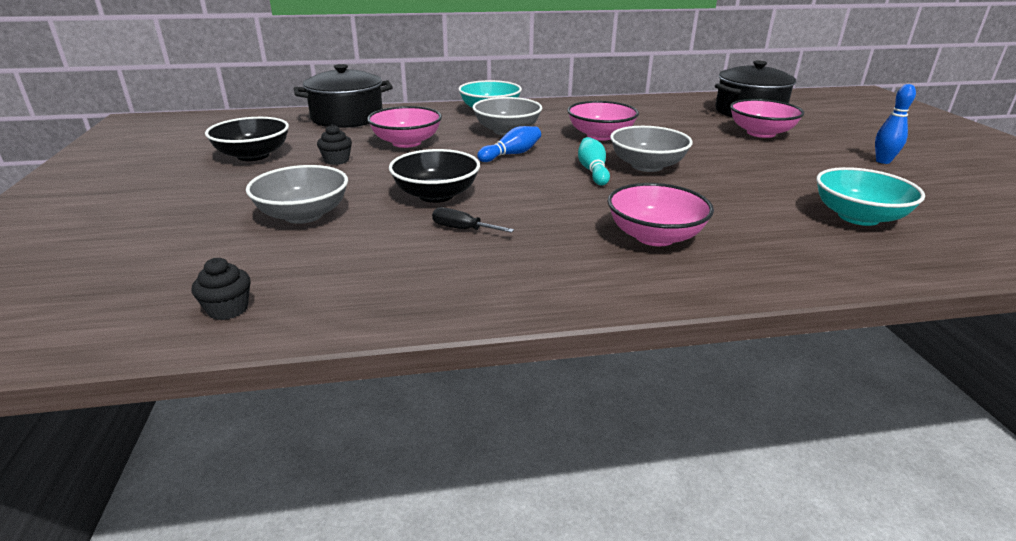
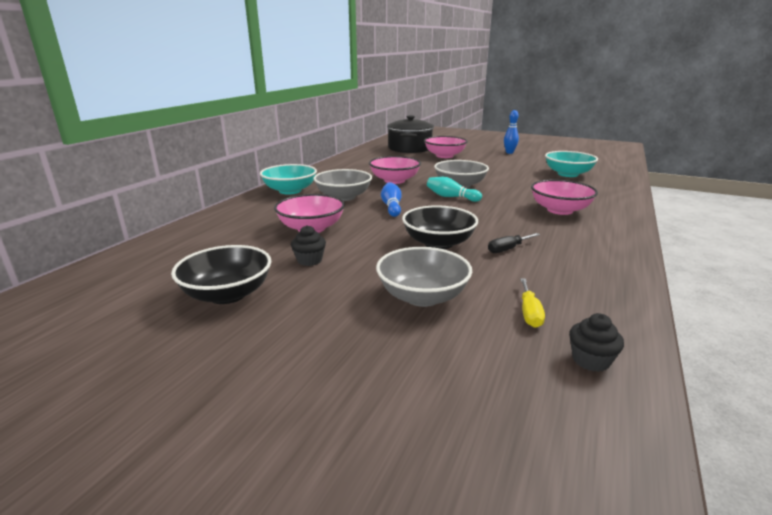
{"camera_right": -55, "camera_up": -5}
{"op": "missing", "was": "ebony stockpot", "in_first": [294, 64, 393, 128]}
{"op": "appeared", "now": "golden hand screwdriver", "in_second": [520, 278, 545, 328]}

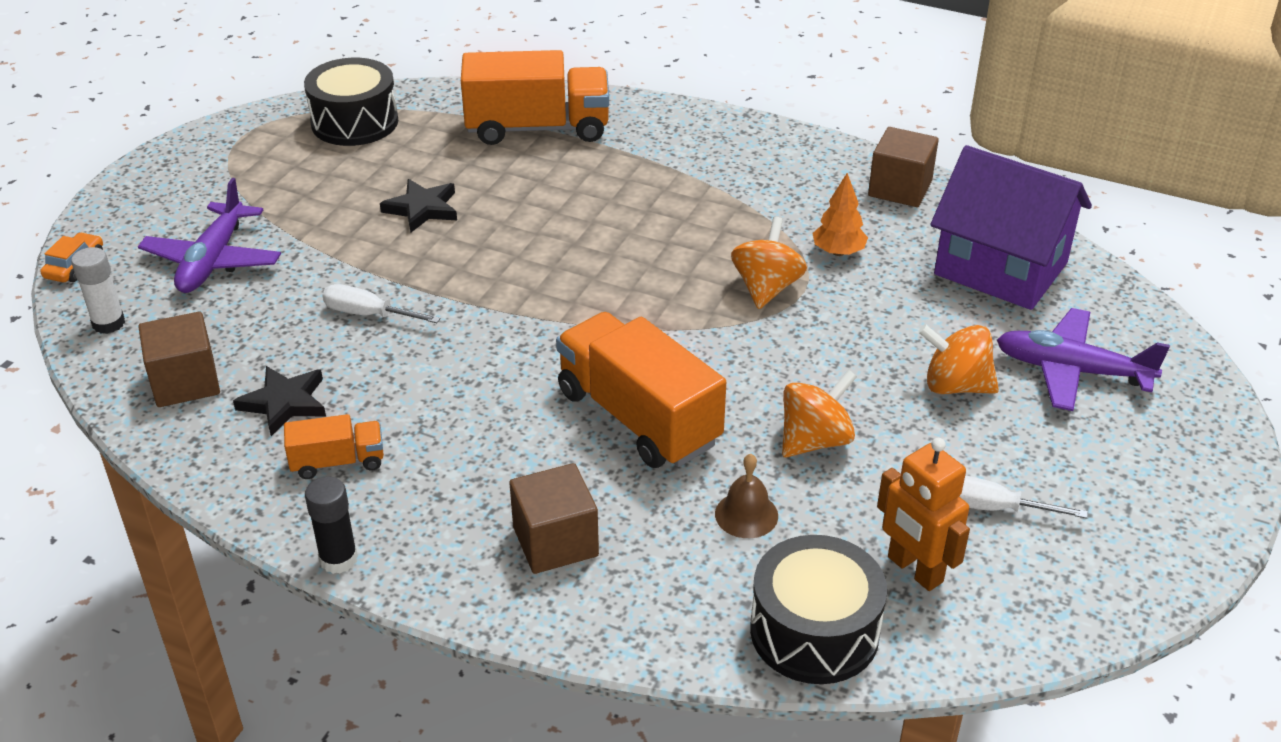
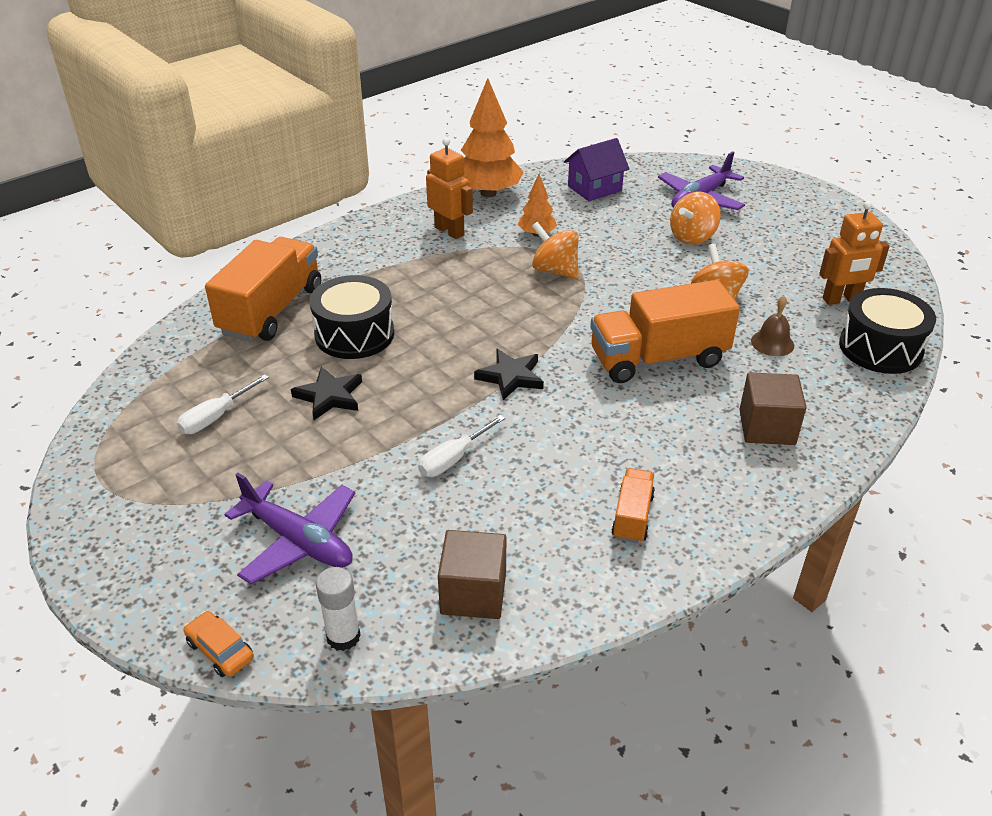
{"camera_right": -65, "camera_up": 0}
{"op": "relocated", "was": "ebony snare drum", "in_first": [304, 58, 398, 146], "in_second": [310, 275, 394, 359]}
{"op": "exchanged", "was": "russet cube", "now": "orange-coloured toy tree", "in_first": [868, 127, 939, 207], "in_second": [461, 78, 524, 197]}
{"op": "size", "was": "purple toy house", "in_first": [930, 145, 1092, 310], "in_second": [564, 138, 630, 201], "ratio": 0.6}
{"op": "relocated", "was": "ebony five-pointed star", "in_first": [233, 366, 326, 436], "in_second": [474, 349, 544, 400]}
{"op": "relocated", "was": "white hand screwdriver", "in_first": [959, 475, 1088, 518], "in_second": [177, 374, 269, 434]}
{"op": "missing", "was": "ebony stick of glue", "in_first": [305, 476, 358, 574]}
{"op": "appeared", "now": "orange-coloured toy robot", "in_second": [426, 138, 473, 239]}

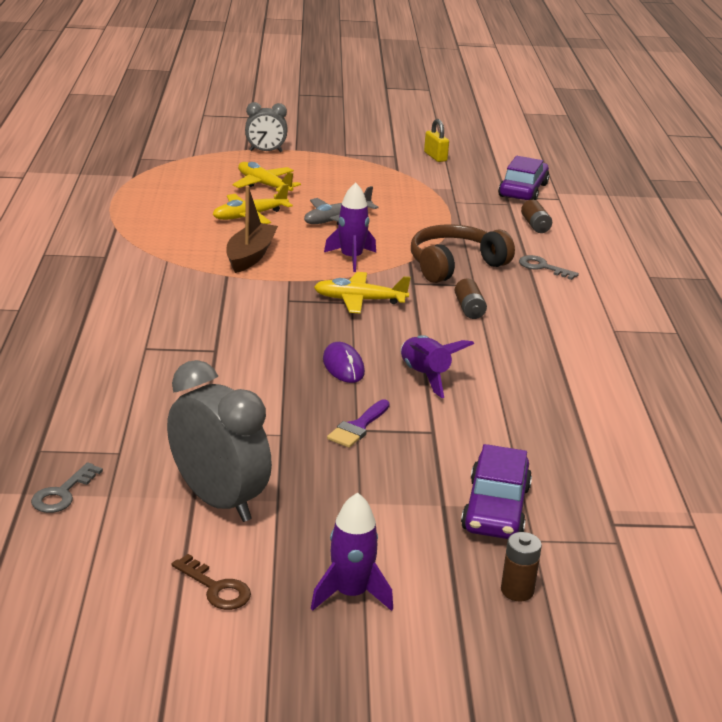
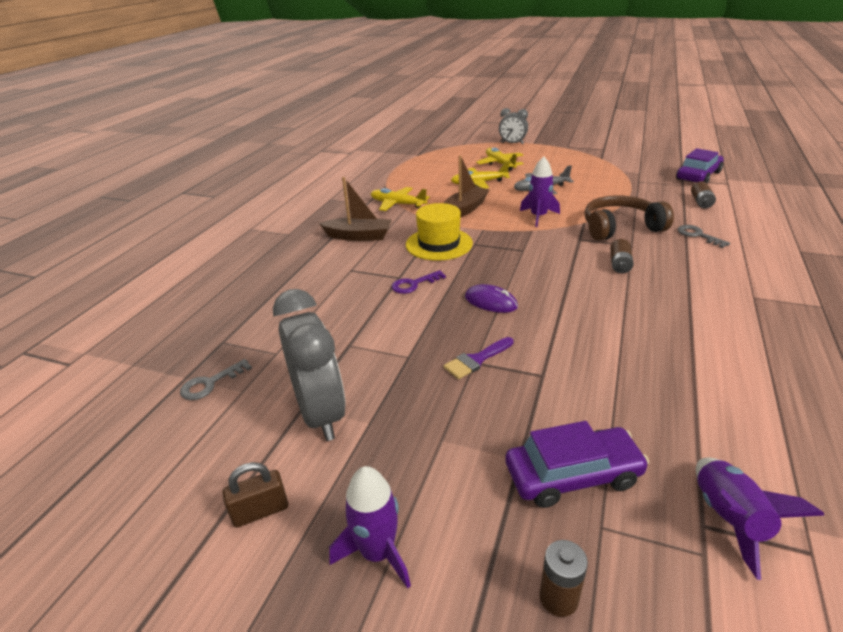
{"camera_right": 25, "camera_up": 5}
{"op": "missing", "was": "golden padlock", "in_first": [424, 119, 449, 162]}
{"op": "relocated", "was": "golden toy plane", "in_first": [314, 272, 411, 314], "in_second": [371, 187, 430, 211]}
{"op": "relocated", "was": "purple spaceship", "in_first": [401, 335, 474, 398], "in_second": [696, 457, 825, 580]}
{"op": "spun", "was": "purple computer mouse", "in_first": [323, 342, 365, 383], "in_second": [465, 284, 518, 313], "clockwise": -60}
{"op": "spun", "was": "purple toy car", "in_first": [461, 444, 532, 539], "in_second": [505, 421, 649, 508], "clockwise": -135}
{"op": "exchanged", "was": "russet latchkey", "now": "russet padlock", "in_first": [172, 554, 251, 610], "in_second": [222, 462, 288, 528]}
{"op": "appeared", "now": "russet sailboat", "in_second": [319, 177, 392, 241]}
{"op": "appeared", "now": "golden hat", "in_second": [406, 203, 473, 261]}
{"op": "appeared", "now": "purple latchkey", "in_second": [392, 270, 446, 294]}

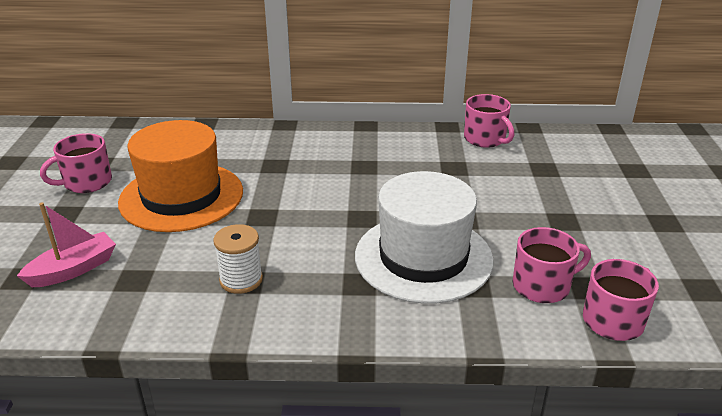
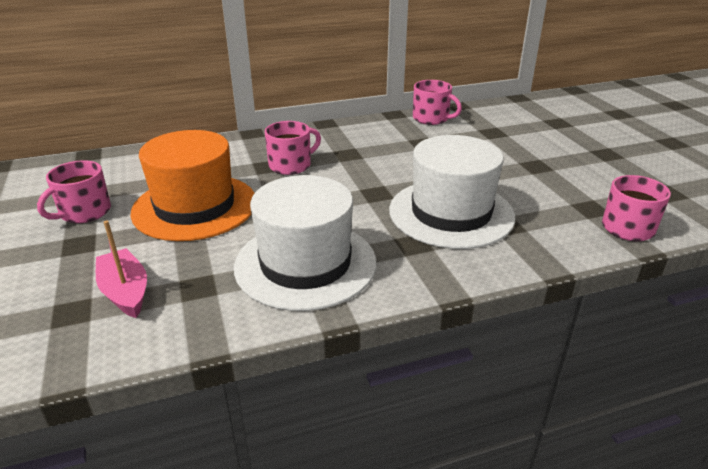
{"camera_right": -20, "camera_up": 0}
{"op": "spun", "was": "rose-pink sailboat", "in_first": [17, 202, 116, 287], "in_second": [96, 220, 147, 318], "clockwise": -60}
{"op": "exchanged", "was": "white bobbin", "now": "white hat", "in_first": [213, 224, 263, 294], "in_second": [234, 175, 376, 311]}
{"op": "relocated", "was": "rose-pink tea mug", "in_first": [513, 227, 591, 303], "in_second": [265, 121, 321, 175]}

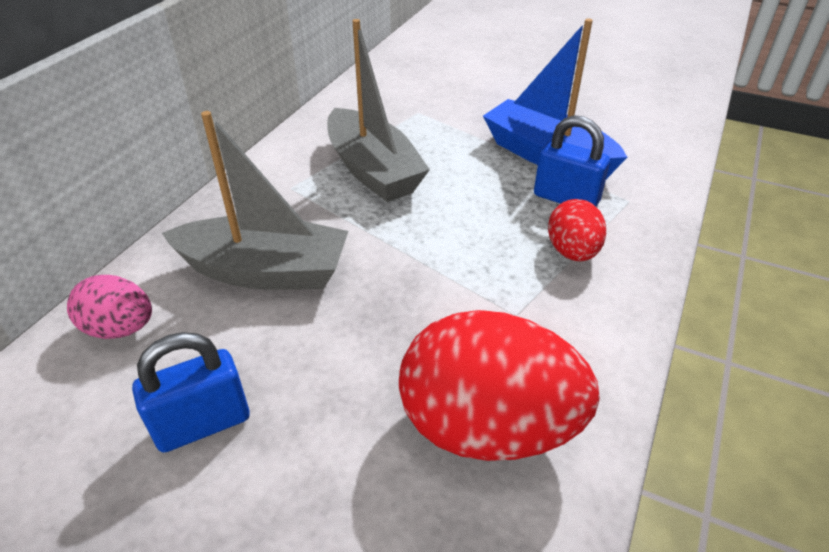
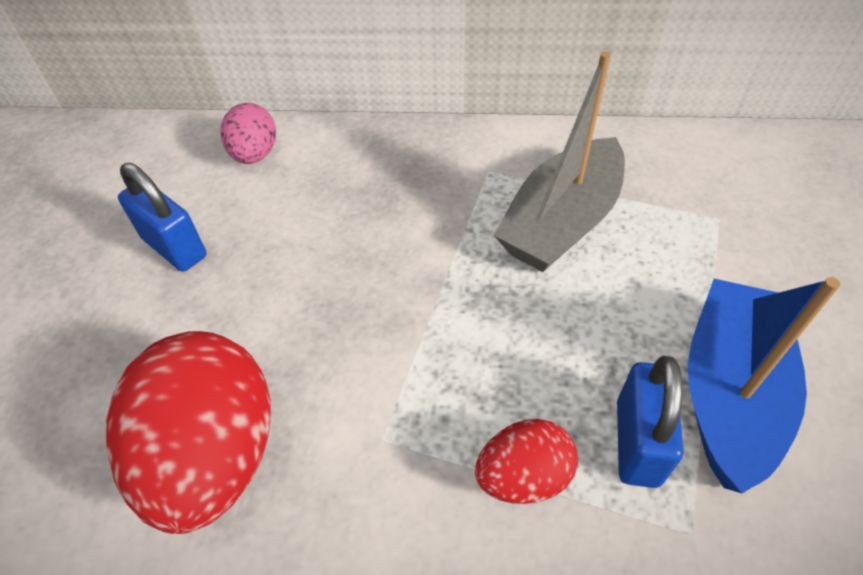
{"camera_right": 70, "camera_up": 10}
{"op": "missing", "was": "gray sailboat", "in_first": [162, 111, 349, 290]}

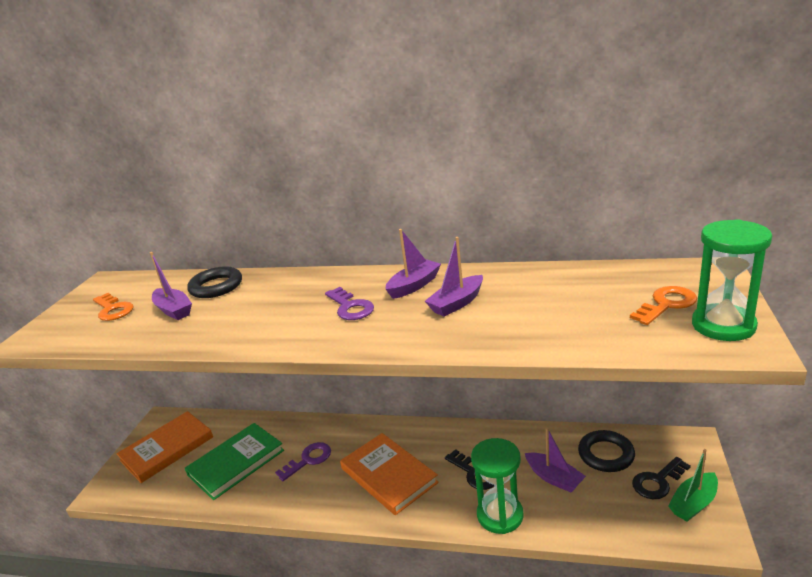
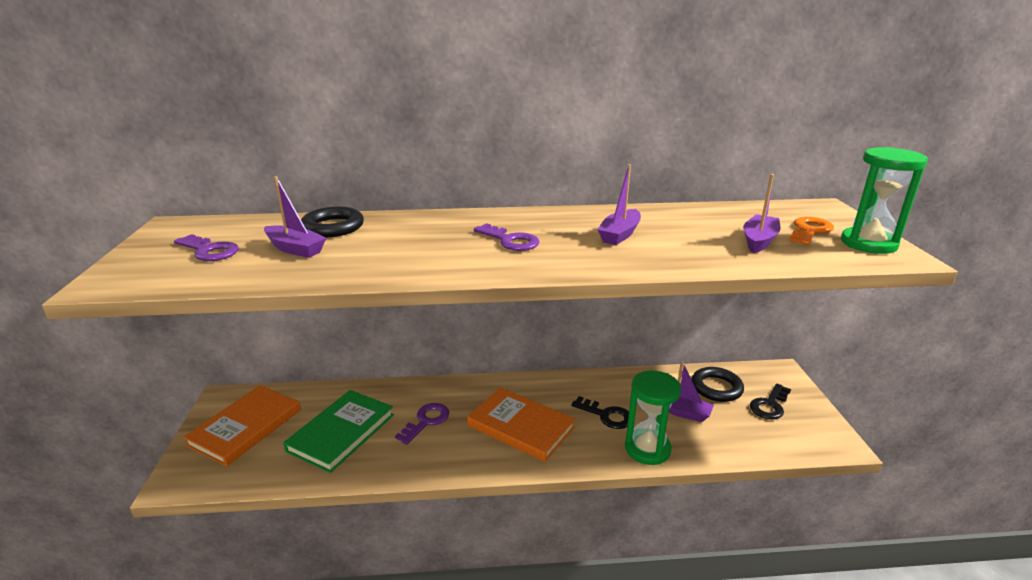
{"camera_right": -20, "camera_up": 0}
{"op": "relocated", "was": "purple sailboat", "in_first": [386, 229, 441, 299], "in_second": [743, 174, 781, 253]}
{"op": "colour", "was": "orange-coloured latchkey", "now": "purple latchkey", "in_first": [93, 293, 133, 321], "in_second": [174, 234, 239, 261]}
{"op": "missing", "was": "green sailboat", "in_first": [668, 449, 718, 522]}

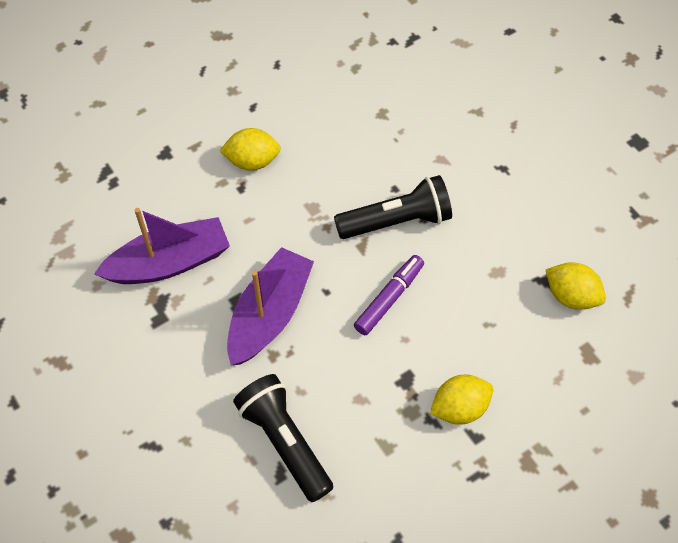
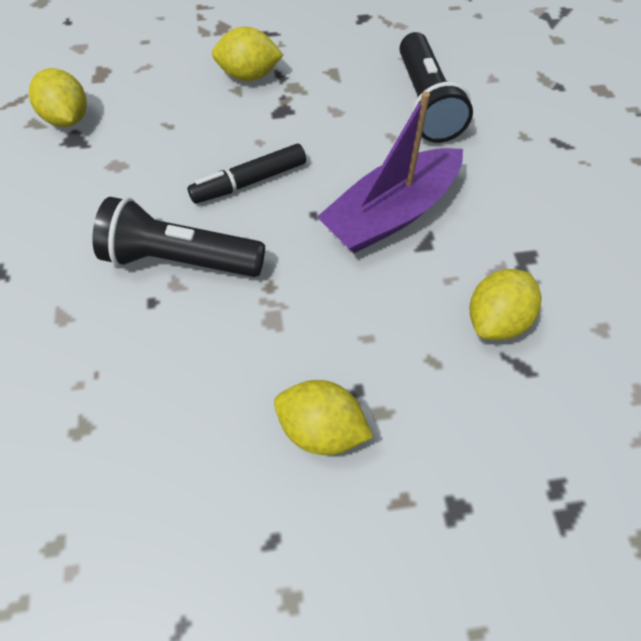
{"camera_right": -155, "camera_up": 0}
{"op": "exchanged", "was": "purple sailboat", "now": "golden toy lemon", "in_first": [94, 208, 230, 284], "in_second": [470, 269, 541, 340]}
{"op": "colour", "was": "purple marker", "now": "ebony marker", "in_first": [354, 255, 424, 335], "in_second": [187, 144, 306, 204]}

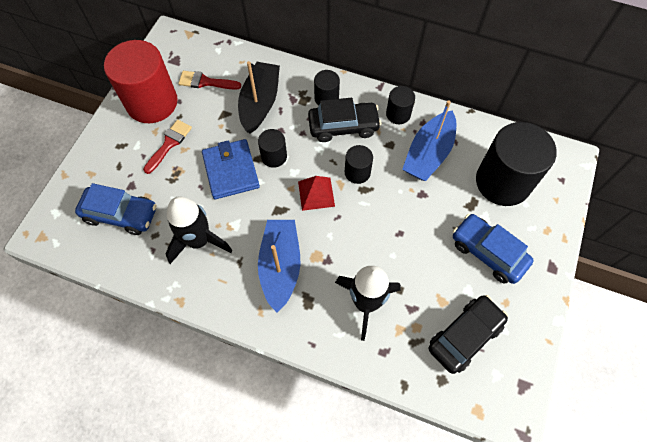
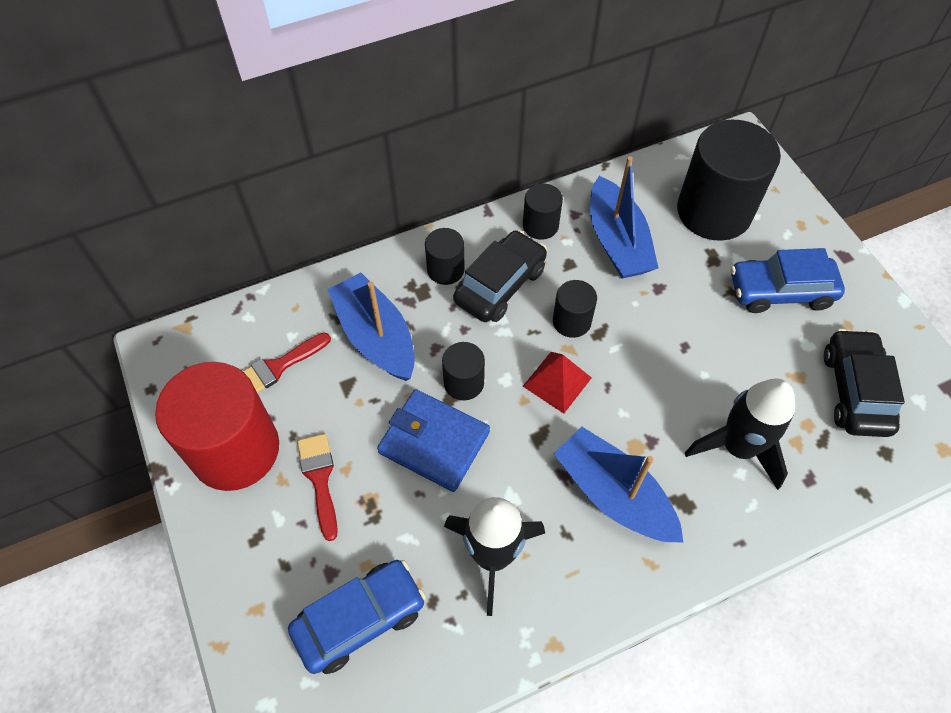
{"camera_right": -45, "camera_up": -5}
{"op": "colour", "was": "ebony sailboat", "now": "royal blue sailboat", "in_first": [238, 61, 280, 134], "in_second": [327, 273, 415, 381]}

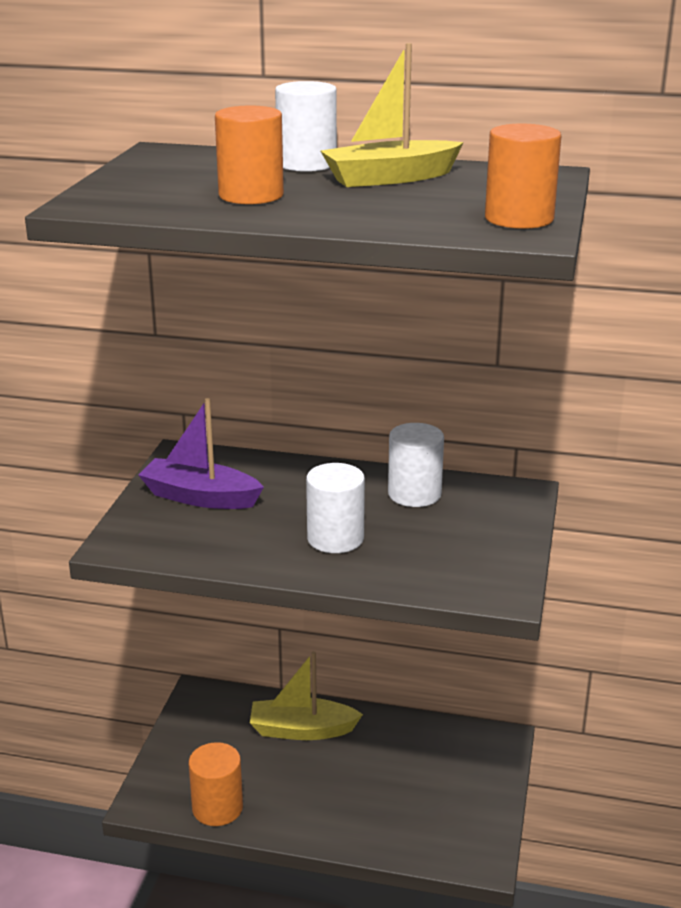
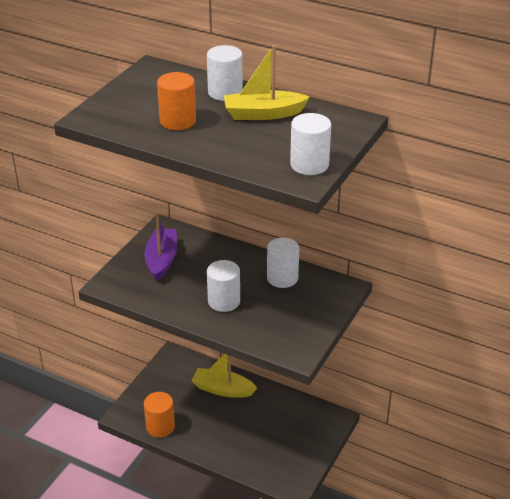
{"camera_right": 15, "camera_up": 10}
{"op": "colour", "was": "orange-coloured solid cylinder", "now": "white solid cylinder", "in_first": [485, 123, 561, 229], "in_second": [290, 113, 331, 175]}
{"op": "spun", "was": "purple sailboat", "in_first": [138, 398, 264, 509], "in_second": [144, 213, 177, 281], "clockwise": 60}

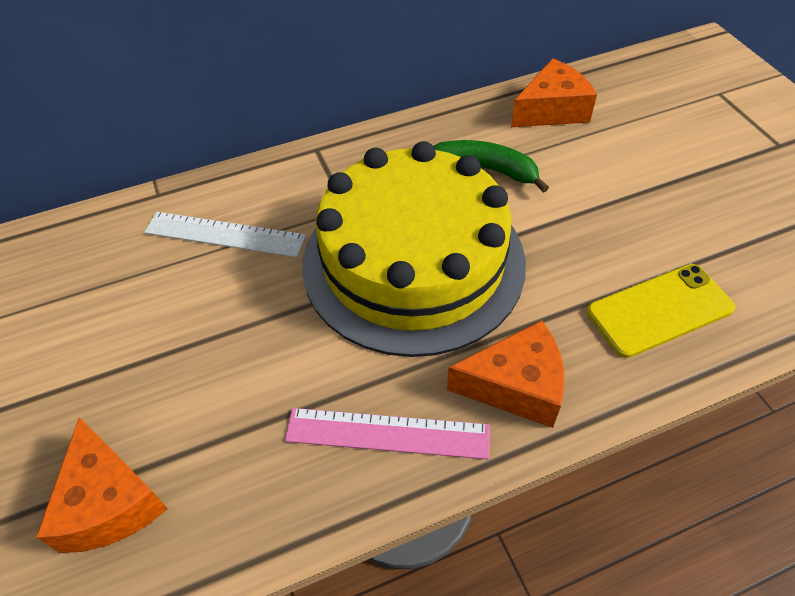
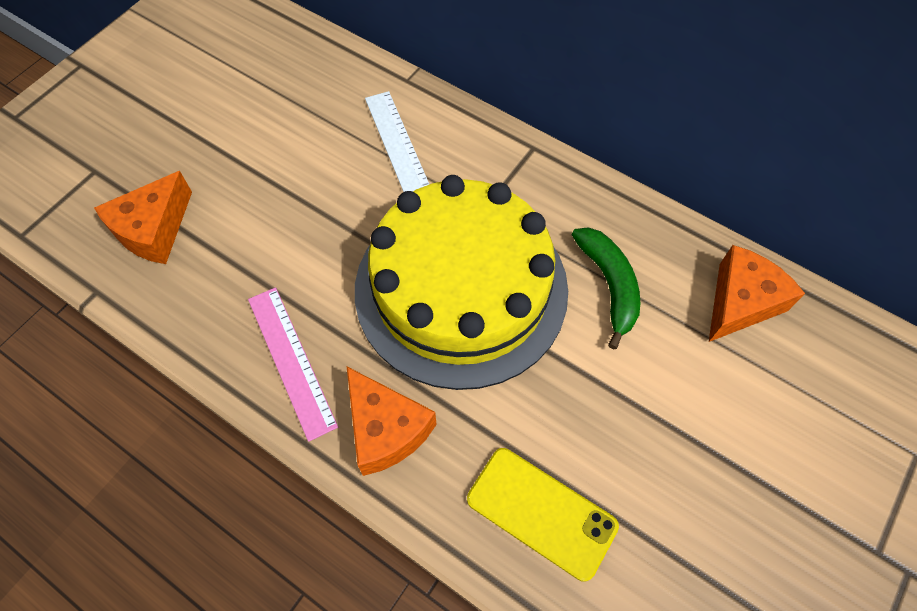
{"camera_right": 55, "camera_up": 10}
{"op": "spun", "was": "orange-coloured cheese wedge", "in_first": [511, 58, 597, 127], "in_second": [709, 245, 805, 342], "clockwise": -75}

